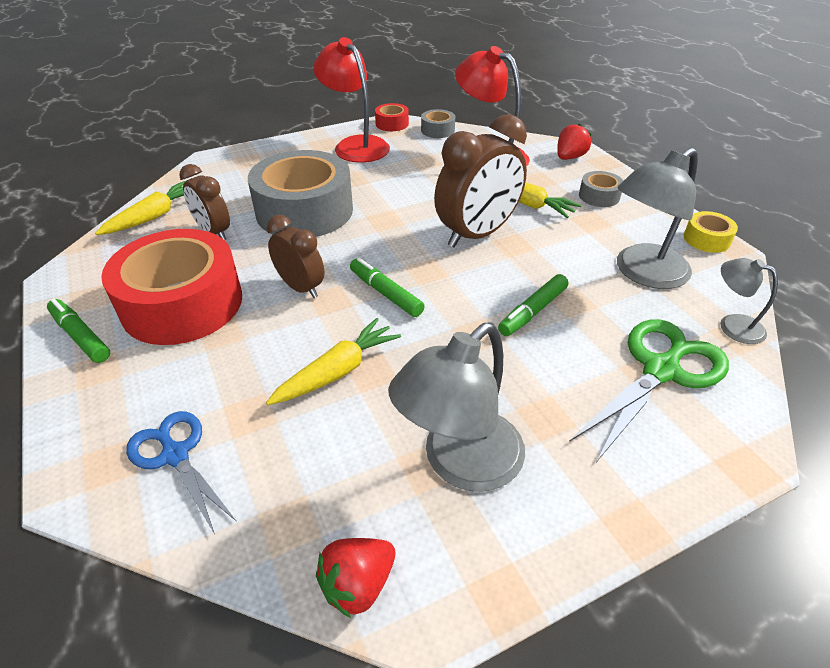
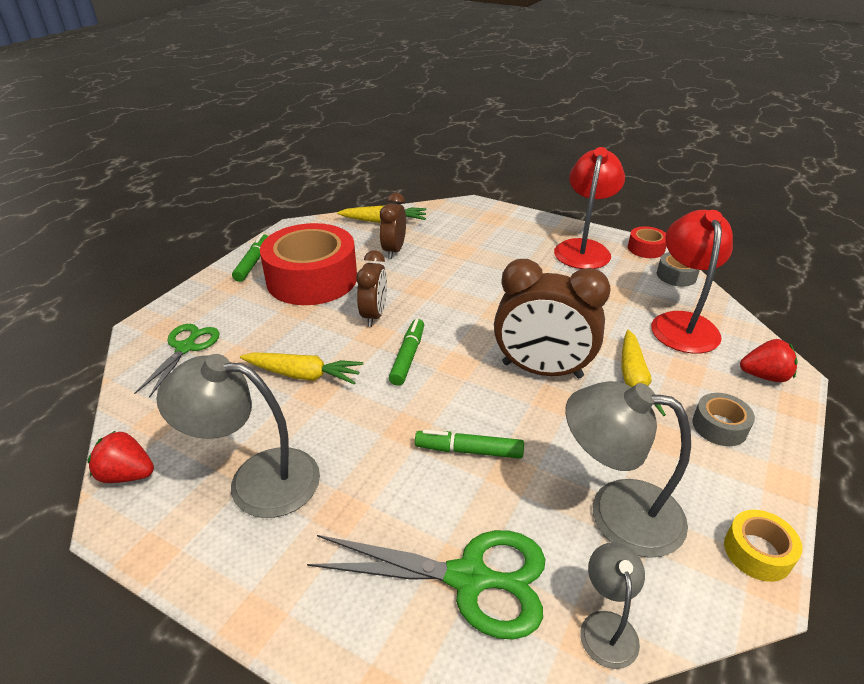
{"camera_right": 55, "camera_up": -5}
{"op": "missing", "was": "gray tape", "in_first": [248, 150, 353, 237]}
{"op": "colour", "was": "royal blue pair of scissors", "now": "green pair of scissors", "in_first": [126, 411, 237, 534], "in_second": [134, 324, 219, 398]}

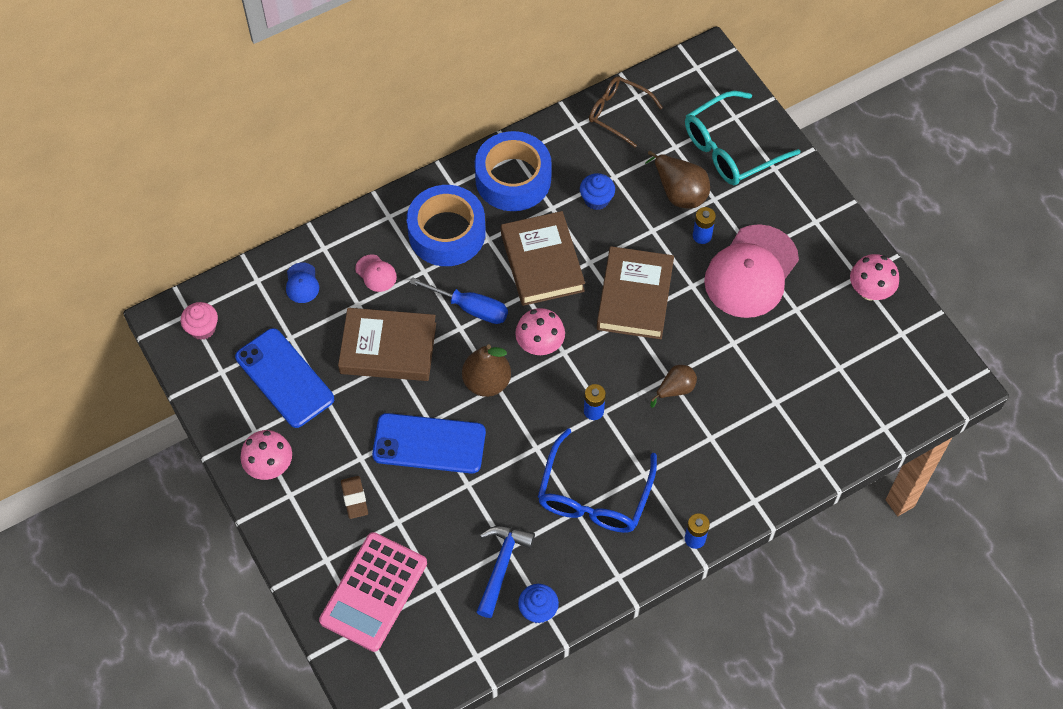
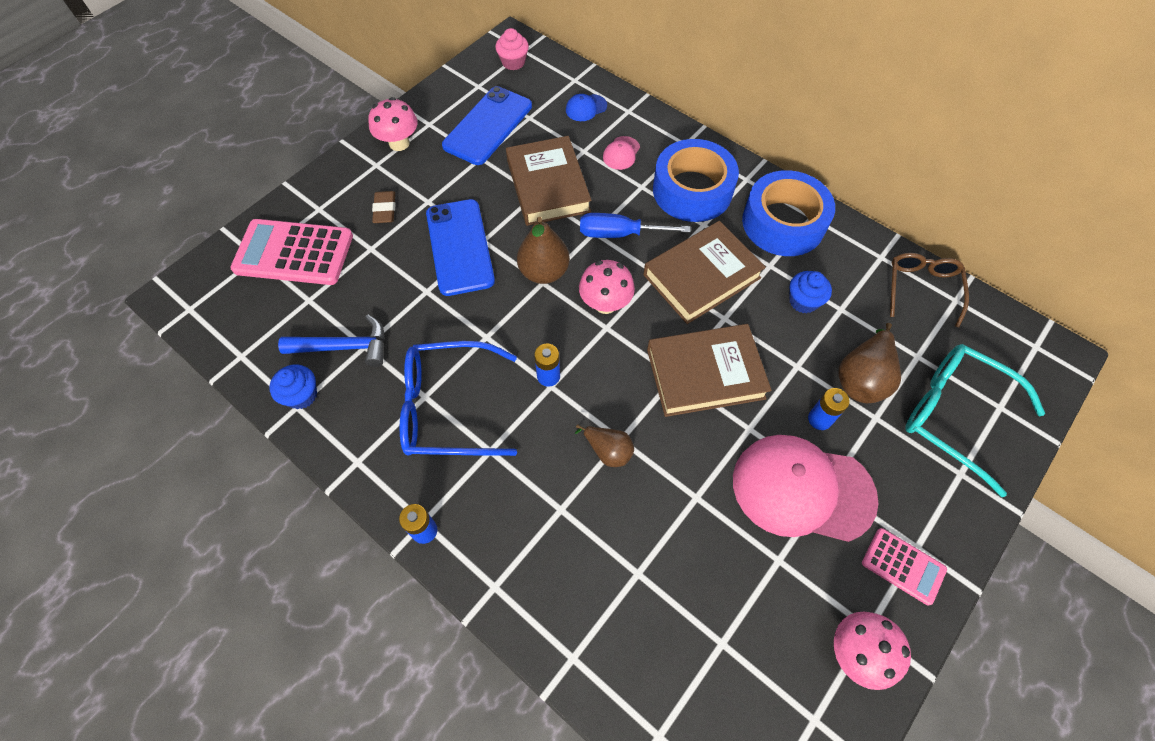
{"camera_right": 70, "camera_up": 0}
{"op": "spun", "was": "royal blue hand screwdriver", "in_first": [409, 277, 508, 324], "in_second": [580, 213, 691, 238], "clockwise": 90}
{"op": "spun", "was": "russet gum eraser", "in_first": [341, 476, 368, 519], "in_second": [372, 191, 396, 223], "clockwise": -60}
{"op": "appeared", "now": "rose-pink calculator", "in_second": [862, 528, 947, 605]}

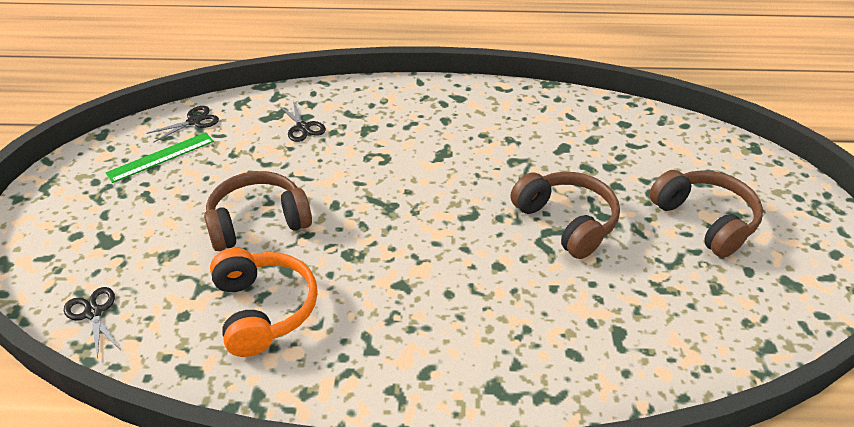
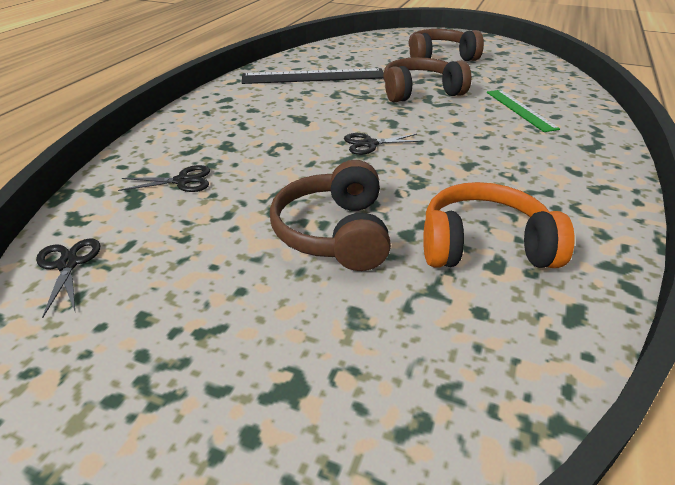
{"camera_right": -70, "camera_up": -5}
{"op": "relocated", "was": "green ruler", "in_first": [105, 132, 214, 183], "in_second": [487, 90, 560, 132]}
{"op": "relocated", "was": "ebony pair of scissors", "in_first": [64, 287, 120, 359], "in_second": [344, 133, 424, 155]}
{"op": "appeared", "now": "ebony ruler", "in_second": [241, 68, 384, 84]}

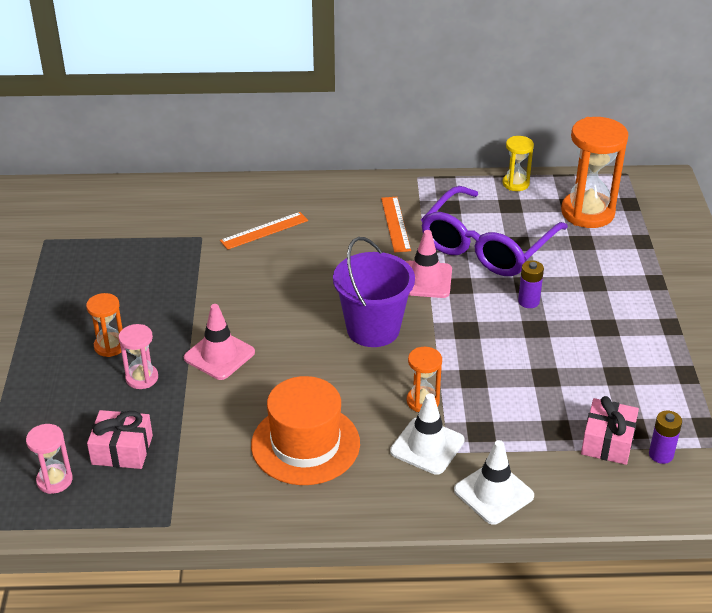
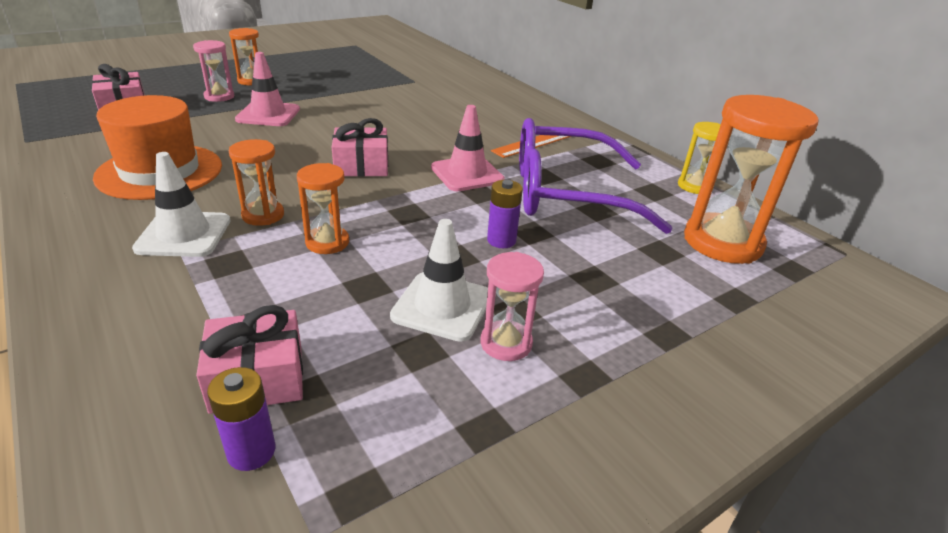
{"camera_right": 55, "camera_up": -5}
{"op": "missing", "was": "orange-coloured ruler", "in_first": [220, 212, 308, 250]}
{"op": "exchanged", "was": "purple bucket", "now": "rose-pink wrapped gift", "in_first": [333, 237, 415, 347], "in_second": [332, 118, 388, 177]}
{"op": "relocated", "was": "rose-pink sandglass", "in_first": [26, 424, 73, 494], "in_second": [481, 252, 544, 361]}
{"op": "relocated", "was": "white traffic cone", "in_first": [454, 440, 534, 525], "in_second": [390, 219, 488, 342]}
{"op": "appeared", "now": "orange-coloured sandglass", "in_second": [297, 163, 349, 254]}

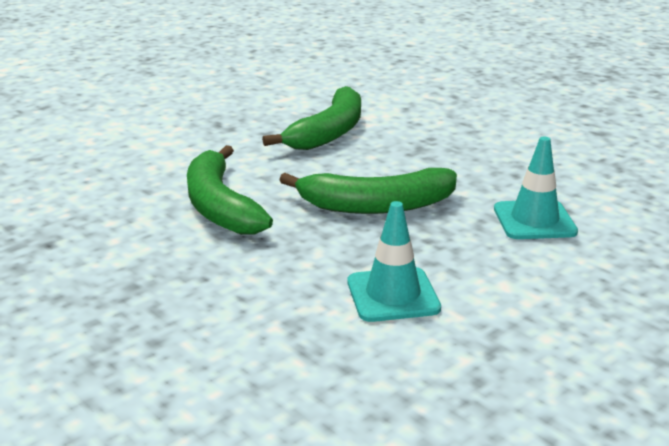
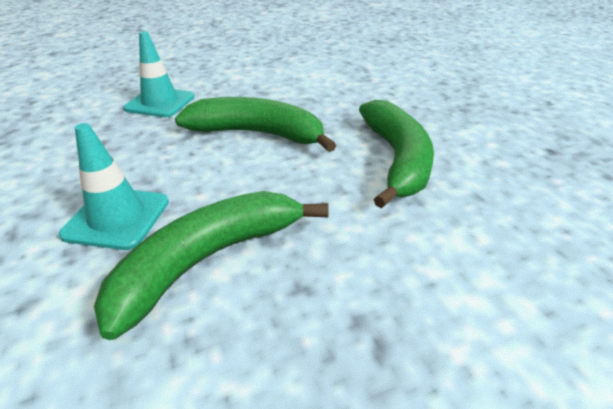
{"camera_right": -160, "camera_up": 10}
{"op": "relocated", "was": "teal traffic cone", "in_first": [348, 201, 441, 322], "in_second": [59, 123, 169, 250]}

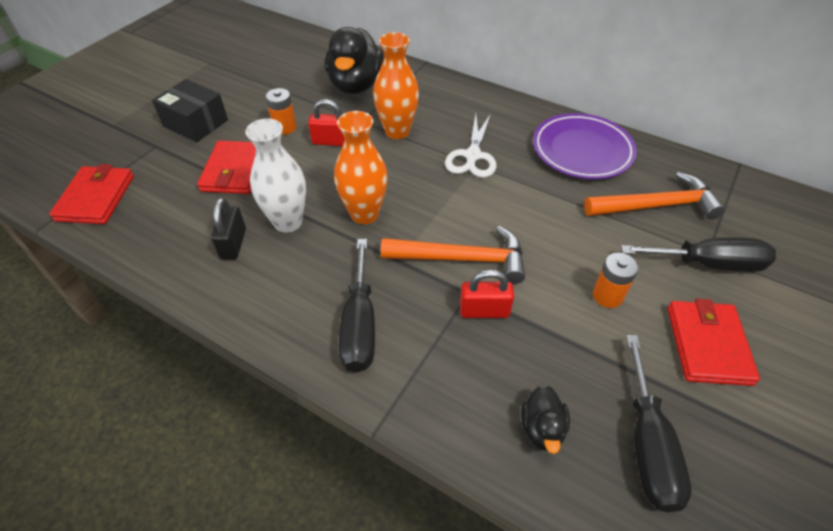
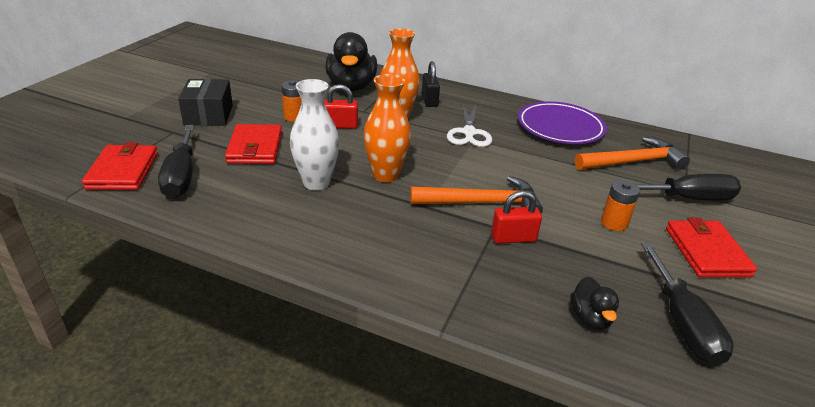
{"camera_right": -10, "camera_up": -15}
{"op": "spun", "was": "ebony package", "in_first": [152, 79, 228, 142], "in_second": [178, 79, 233, 126], "clockwise": 60}
{"op": "relocated", "was": "ebony padlock", "in_first": [211, 198, 246, 260], "in_second": [422, 61, 440, 107]}
{"op": "relocated", "was": "ebony hand screwdriver", "in_first": [339, 239, 375, 372], "in_second": [158, 125, 194, 198]}

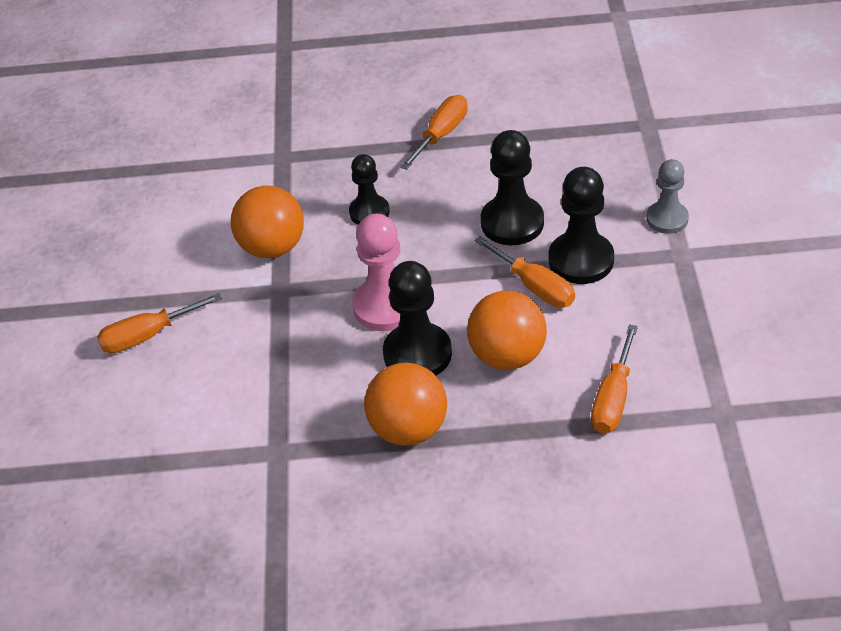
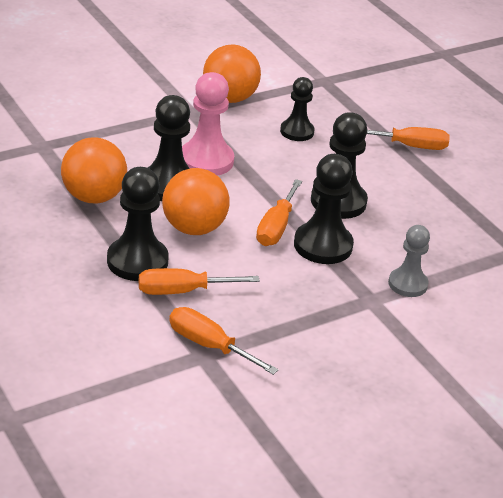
{"camera_right": 55, "camera_up": -10}
{"op": "relocated", "was": "orange-coloured hand screwdriver", "in_first": [97, 293, 222, 353], "in_second": [169, 307, 278, 375]}
{"op": "appeared", "now": "ebony game pawn", "in_second": [107, 167, 169, 281]}

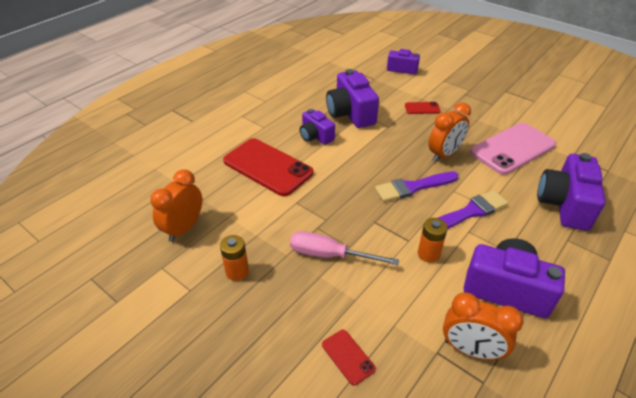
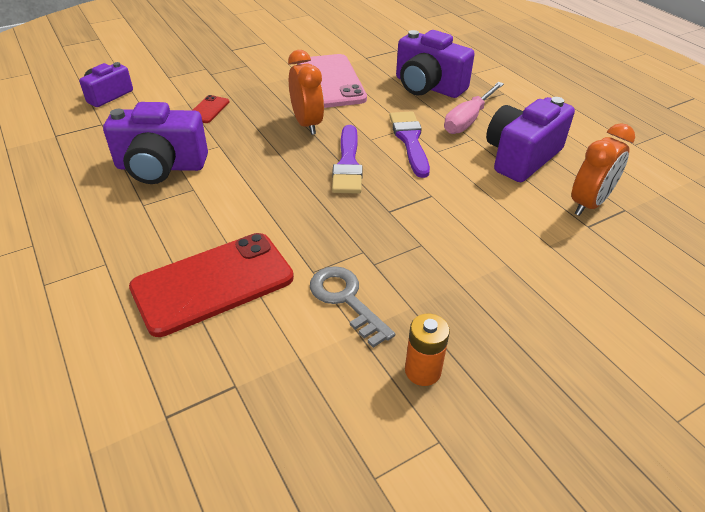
{"camera_right": -70, "camera_up": 0}
{"op": "missing", "was": "purple camera", "in_first": [300, 109, 335, 145]}
{"op": "missing", "was": "orange-coloured clock", "in_first": [150, 169, 202, 242]}
{"op": "missing", "was": "orange-coloured AA battery", "in_first": [418, 218, 448, 263]}
{"op": "relocated", "was": "rose-pink hand screwdriver", "in_first": [290, 231, 399, 265], "in_second": [444, 82, 504, 134]}
{"op": "missing", "was": "red phone", "in_first": [322, 330, 376, 386]}
{"op": "appeared", "now": "gray latchkey", "in_second": [310, 266, 395, 348]}

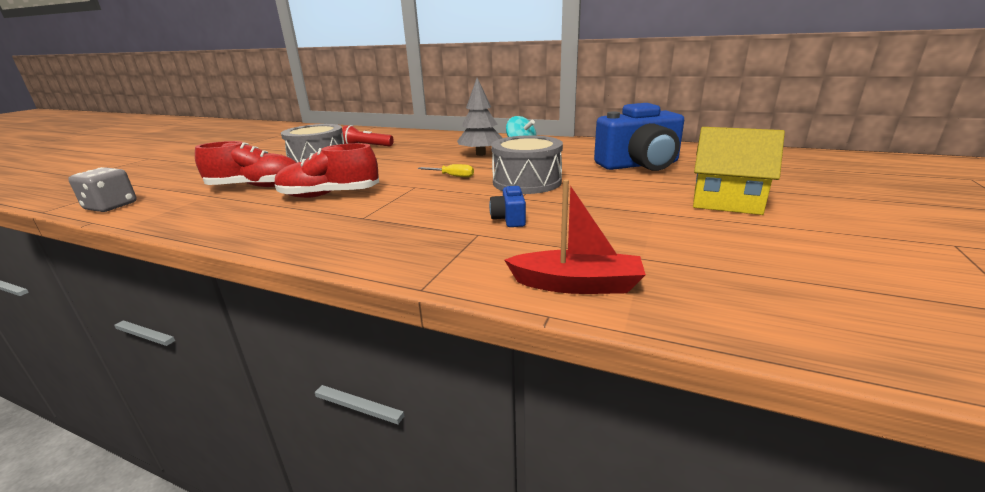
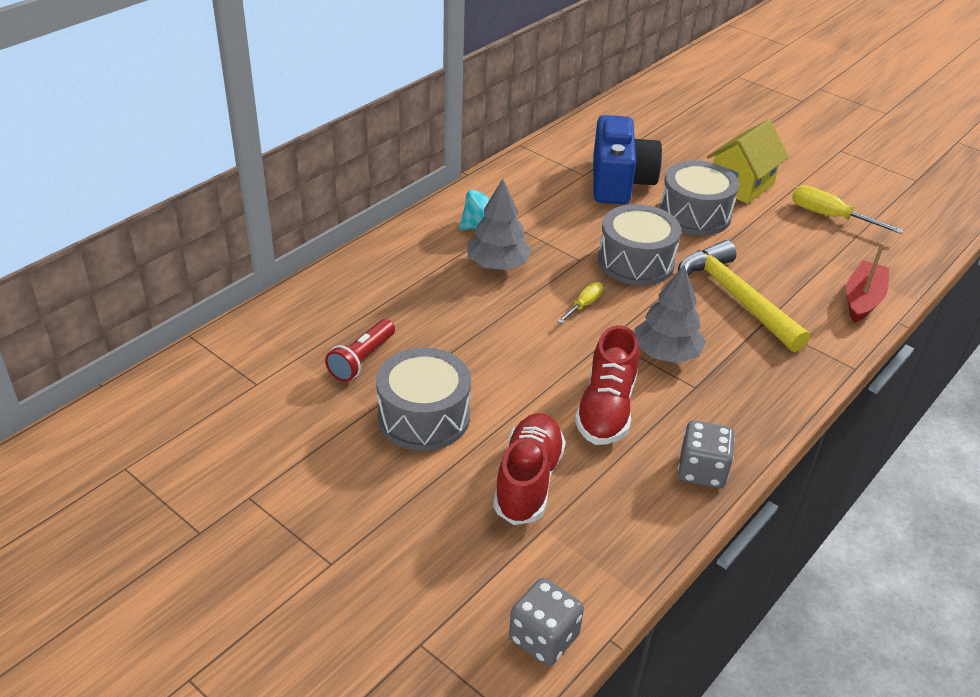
{"camera_right": -75, "camera_up": 15}
{"op": "exchanged", "was": "royal blue camera", "now": "golden carpenter's hammer", "in_first": [489, 184, 526, 227], "in_second": [678, 240, 810, 352]}
{"op": "appeared", "now": "gray snare drum", "in_second": [660, 160, 739, 235]}
{"op": "appeared", "now": "golden hand screwdriver", "in_second": [792, 185, 903, 234]}
{"op": "appeared", "now": "gray toy tree", "in_second": [635, 265, 706, 363]}
{"op": "appeared", "now": "gray die", "in_second": [678, 420, 735, 488]}

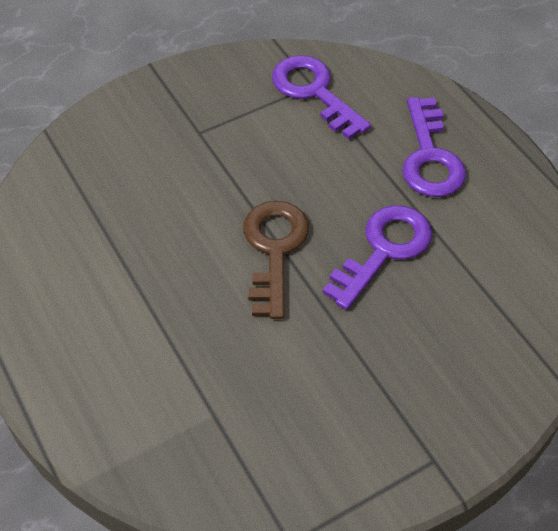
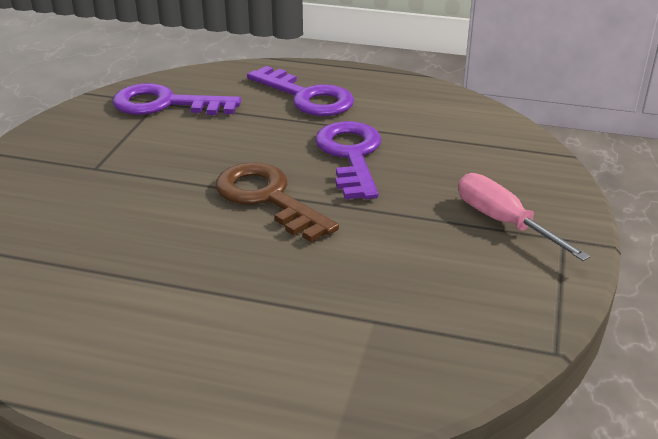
{"camera_right": -45, "camera_up": -20}
{"op": "appeared", "now": "rose-pink hand screwdriver", "in_second": [458, 173, 591, 261]}

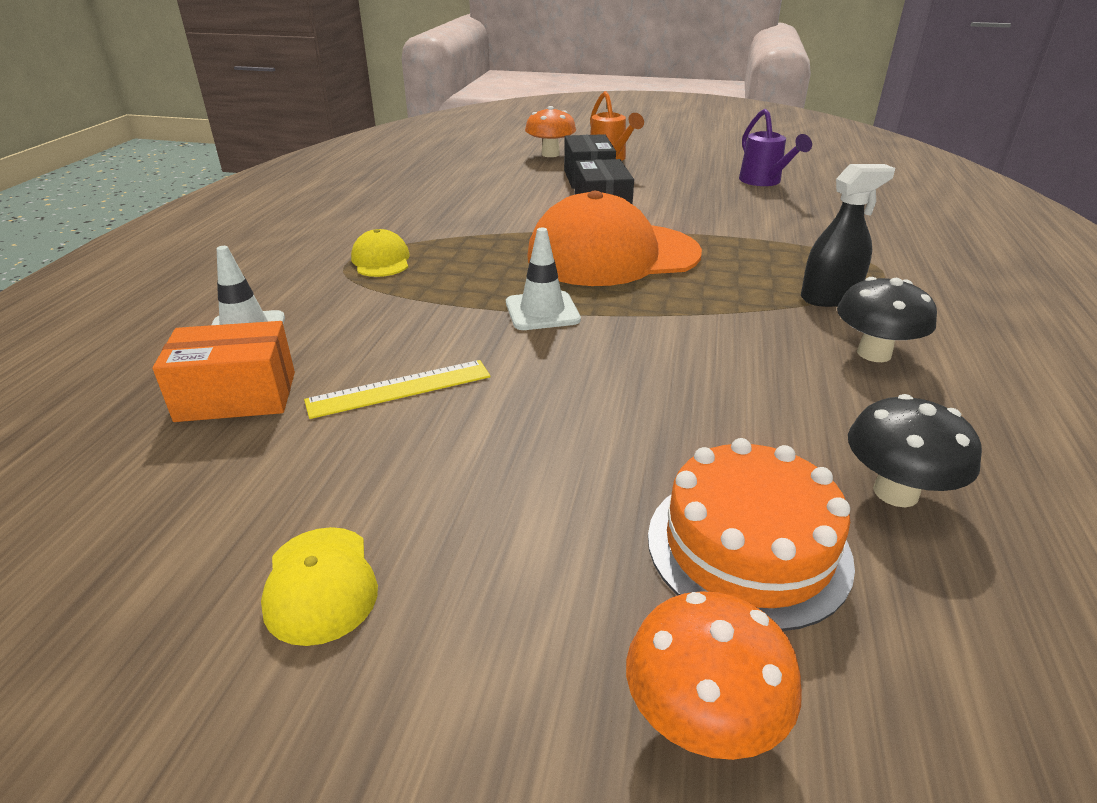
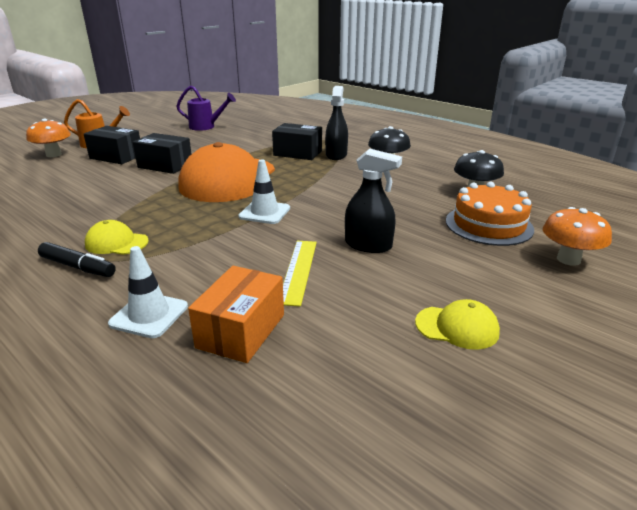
{"camera_right": -60, "camera_up": -5}
{"op": "appeared", "now": "ebony package", "in_second": [272, 123, 322, 160]}
{"op": "appeared", "now": "ebony sprayer", "in_second": [345, 149, 402, 253]}
{"op": "appeared", "now": "ebony marker", "in_second": [38, 242, 116, 277]}

